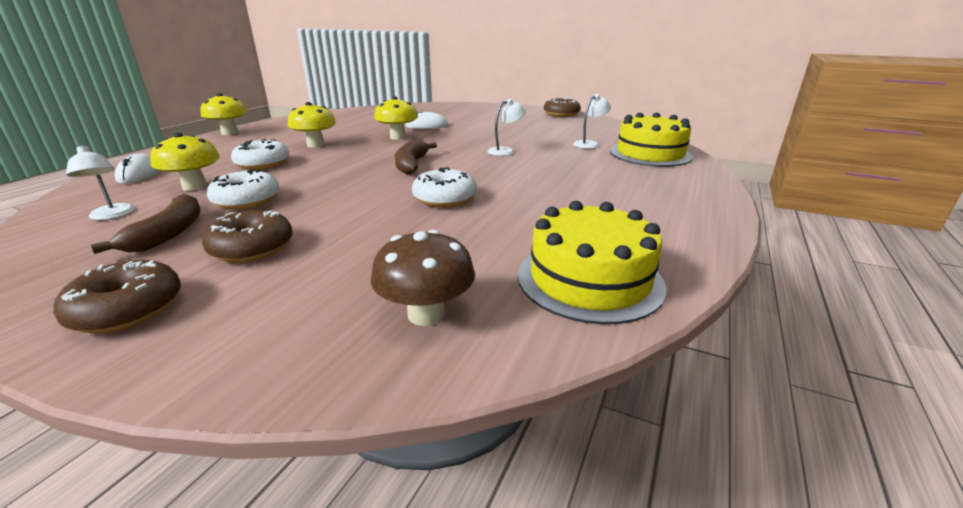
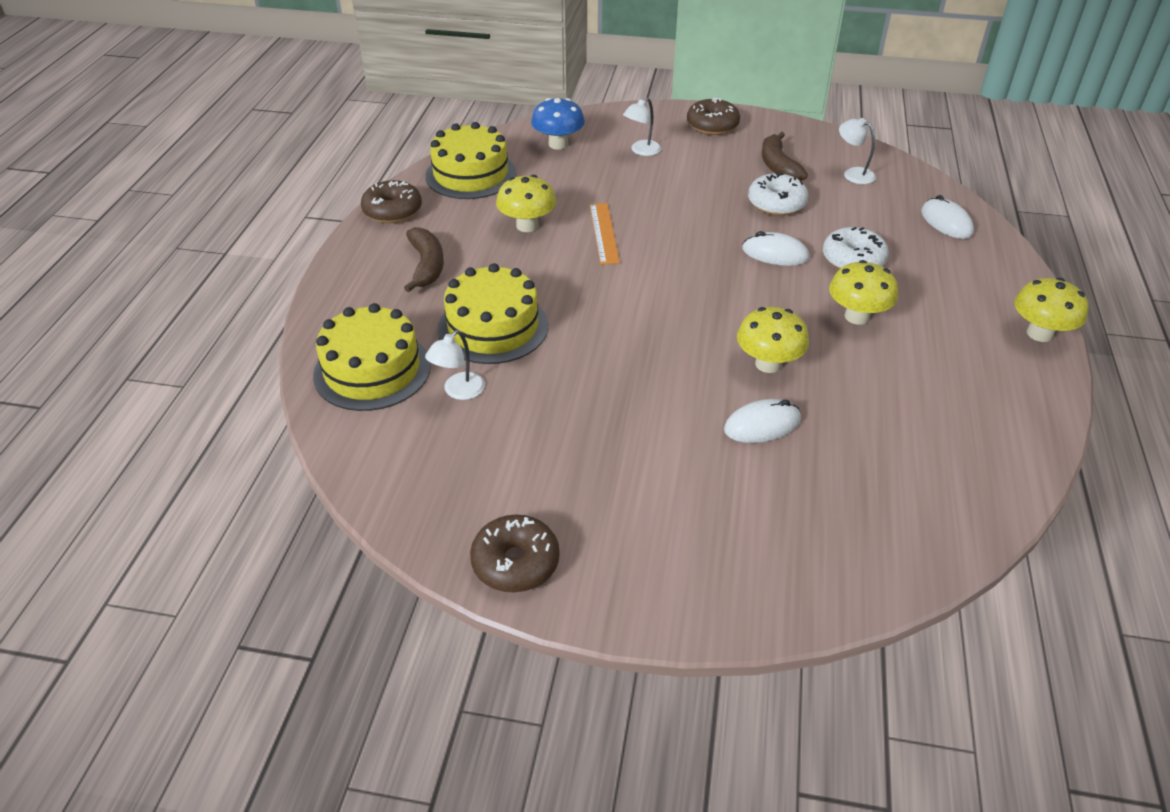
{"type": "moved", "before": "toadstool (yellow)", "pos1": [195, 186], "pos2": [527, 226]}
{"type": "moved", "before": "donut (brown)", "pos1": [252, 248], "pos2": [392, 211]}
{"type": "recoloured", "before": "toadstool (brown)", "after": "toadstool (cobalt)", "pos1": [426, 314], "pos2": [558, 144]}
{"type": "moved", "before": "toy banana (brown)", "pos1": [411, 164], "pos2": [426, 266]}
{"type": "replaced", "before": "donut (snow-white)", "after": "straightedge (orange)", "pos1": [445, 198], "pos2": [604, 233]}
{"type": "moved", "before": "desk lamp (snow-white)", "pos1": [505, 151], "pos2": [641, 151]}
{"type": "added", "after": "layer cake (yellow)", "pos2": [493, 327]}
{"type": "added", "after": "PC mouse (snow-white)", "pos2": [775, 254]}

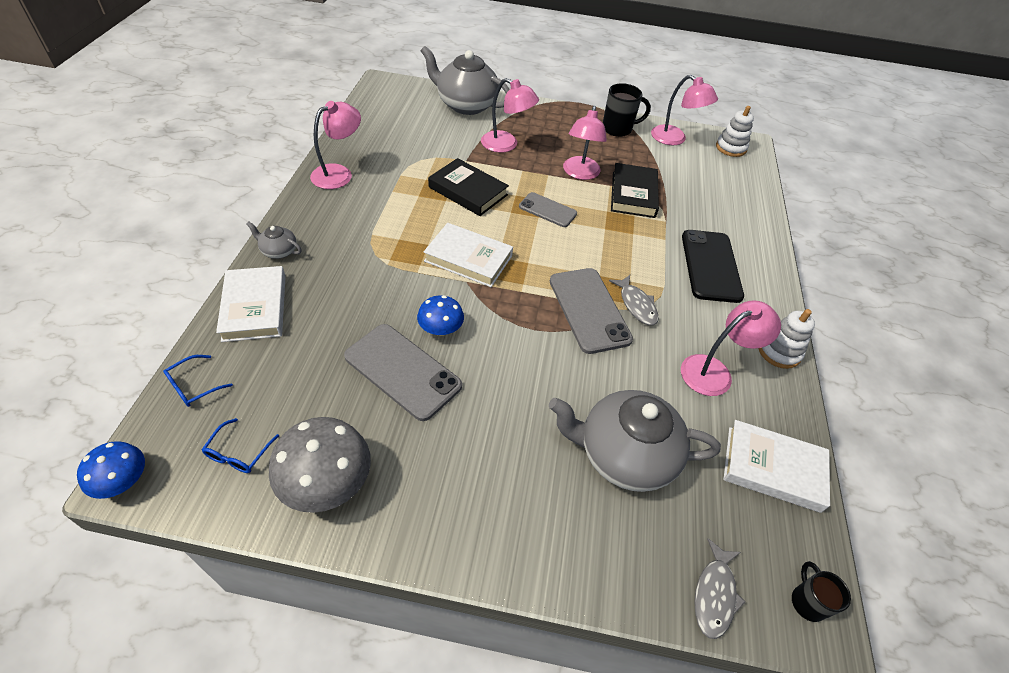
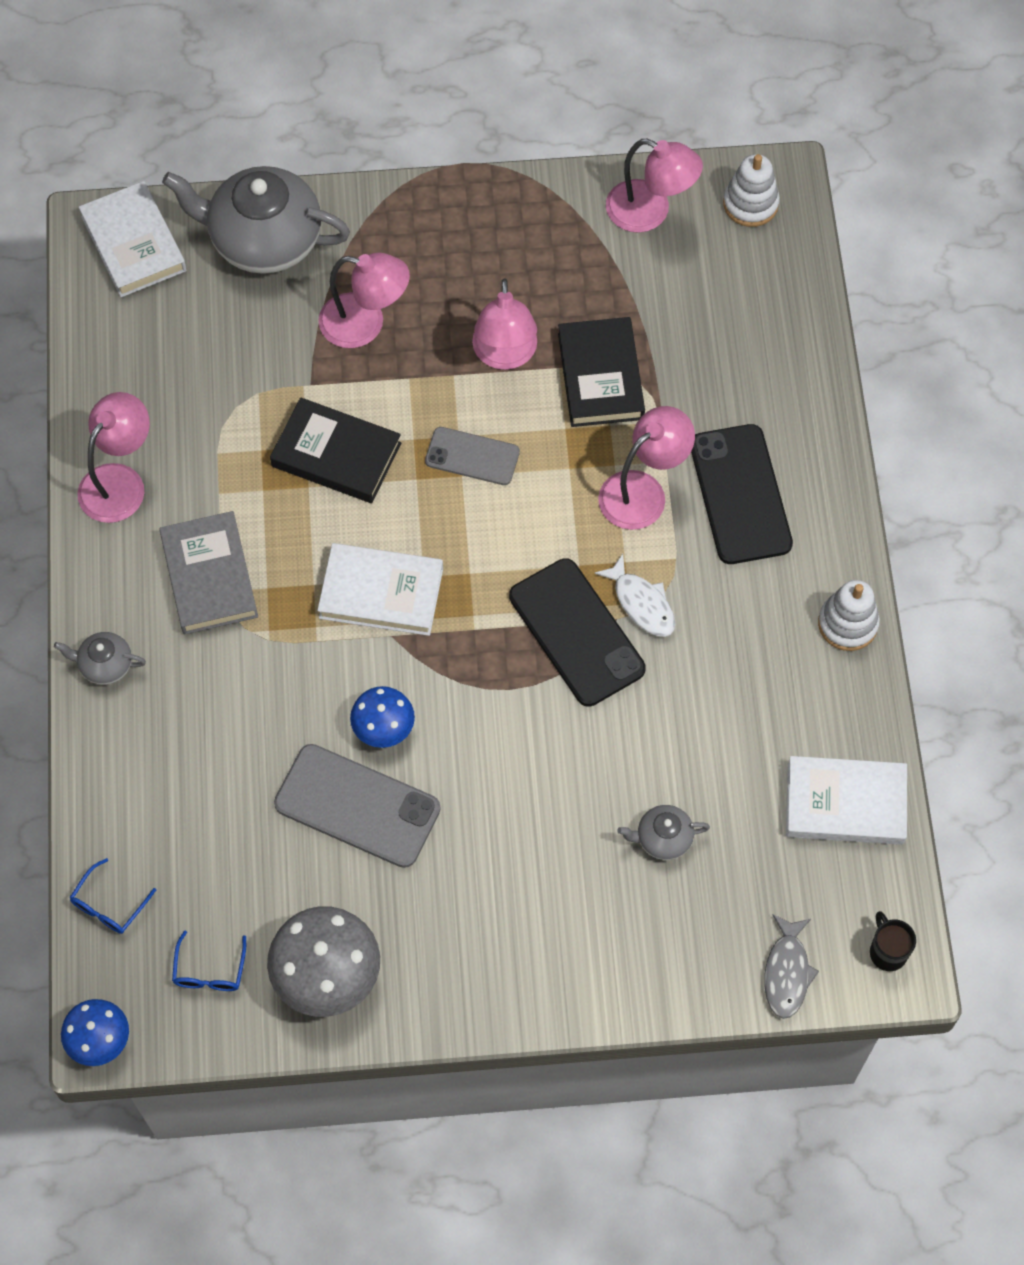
{"type": "moved", "before": "book (snow-white)", "pos1": [255, 307], "pos2": [134, 244]}
{"type": "resized", "before": "china teapot (ash-grey)", "pos1": [624, 454], "pos2": [663, 838], "scale": 0.45}
{"type": "recoloured", "before": "smartphone (ash-grey)", "after": "smartphone (black)", "pos1": [589, 310], "pos2": [576, 633]}
{"type": "removed", "before": "tea mug (black)", "pos1": [618, 129]}
{"type": "recoloured", "before": "fish figure (ash-grey)", "after": "fish figure (snow-white)", "pos1": [636, 305], "pos2": [641, 603]}
{"type": "moved", "before": "desk lamp (rosy)", "pos1": [714, 371], "pos2": [643, 491]}
{"type": "added", "after": "book (ash-grey)", "pos2": [209, 576]}

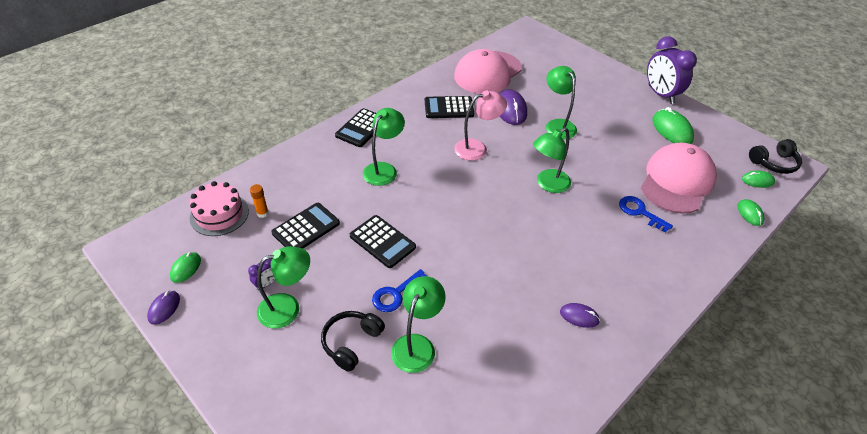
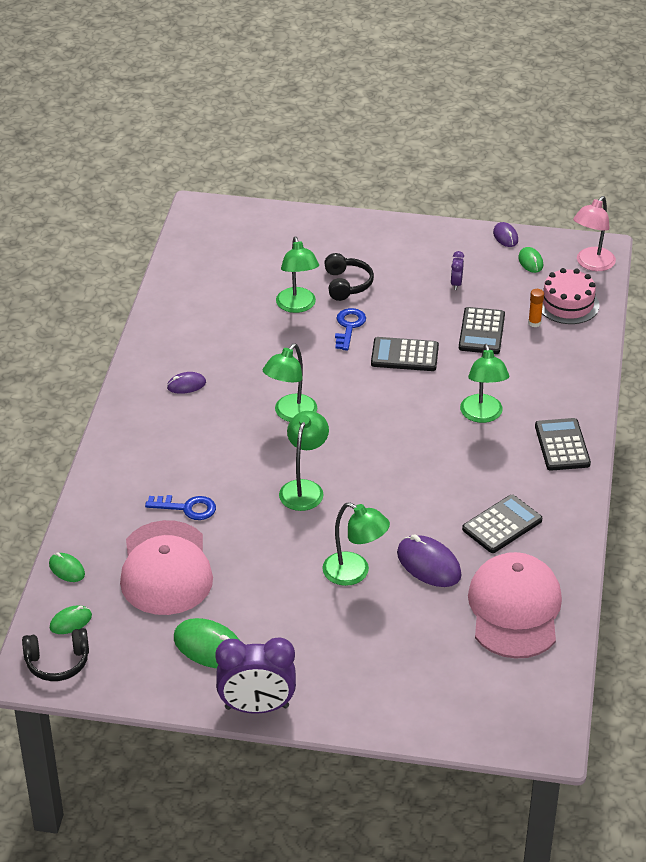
{"type": "moved", "before": "desk lamp (green)", "pos1": [288, 308], "pos2": [290, 414]}
{"type": "moved", "before": "desk lamp (rosy)", "pos1": [477, 148], "pos2": [591, 264]}
{"type": "turned", "before": "clock (royal purple)", "pos1": [660, 94], "pos2": [257, 707], "turn": 150}
{"type": "turned", "before": "headset (black)", "pos1": [773, 163], "pos2": [57, 662], "turn": -135}

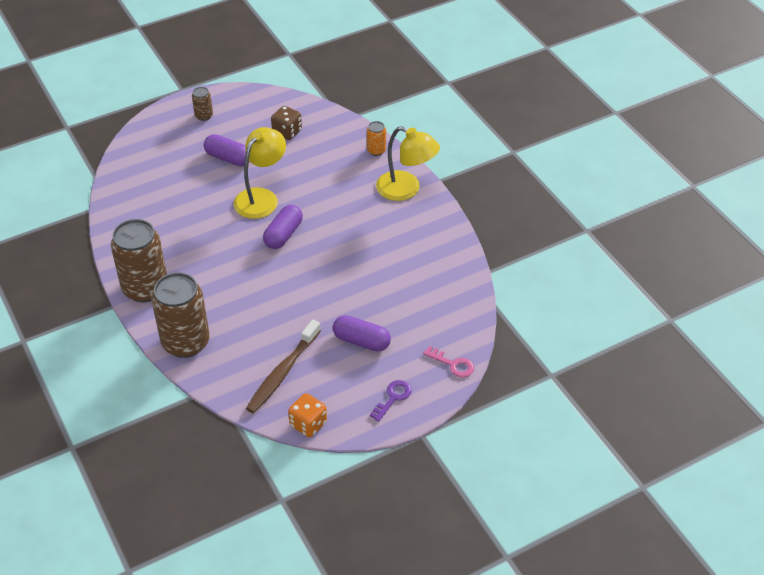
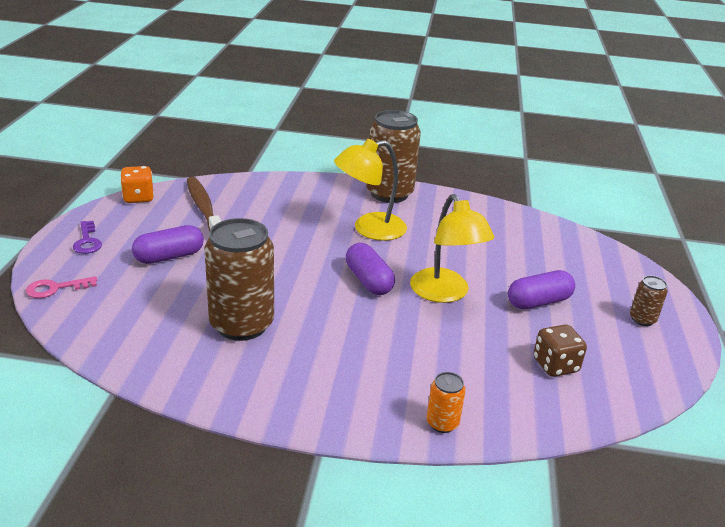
{"type": "moved", "before": "soda can (brown)", "pos1": [186, 342], "pos2": [241, 324]}
{"type": "moved", "before": "desk lamp (yellow)", "pos1": [406, 190], "pos2": [369, 229]}

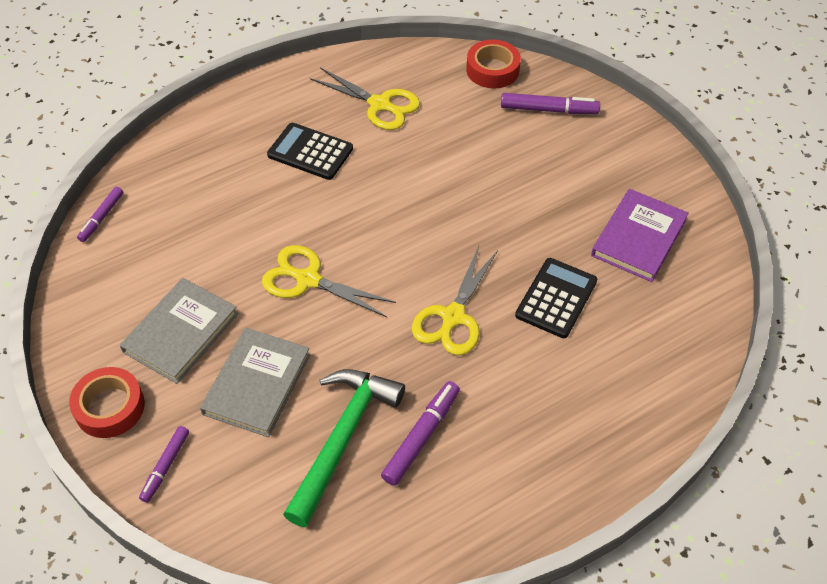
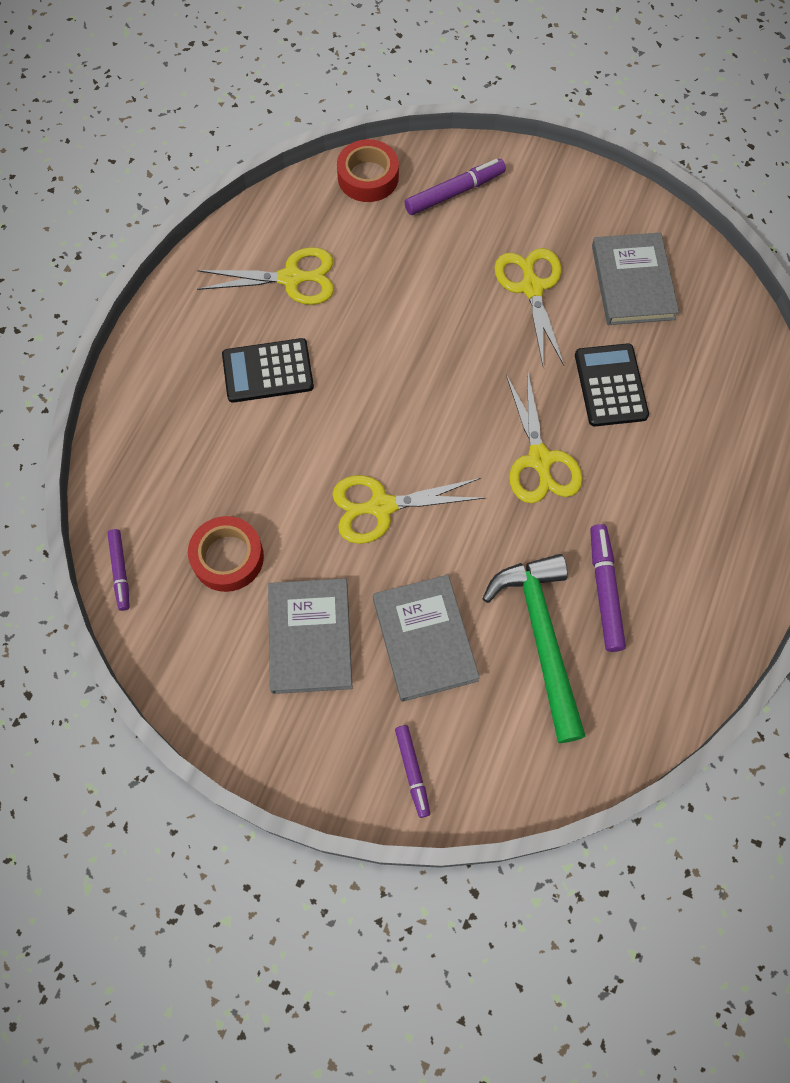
{"type": "moved", "before": "sticky tape (red)", "pos1": [110, 407], "pos2": [228, 557]}
{"type": "recoloured", "before": "book (royal purple)", "after": "book (ash-grey)", "pos1": [638, 238], "pos2": [632, 282]}
{"type": "added", "after": "pair of scissors (yellow)", "pos2": [532, 288]}

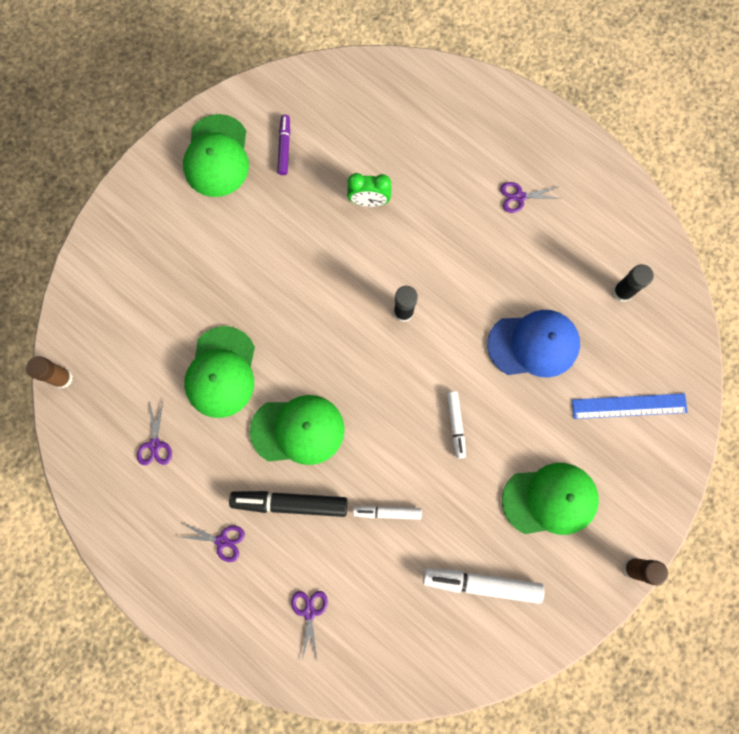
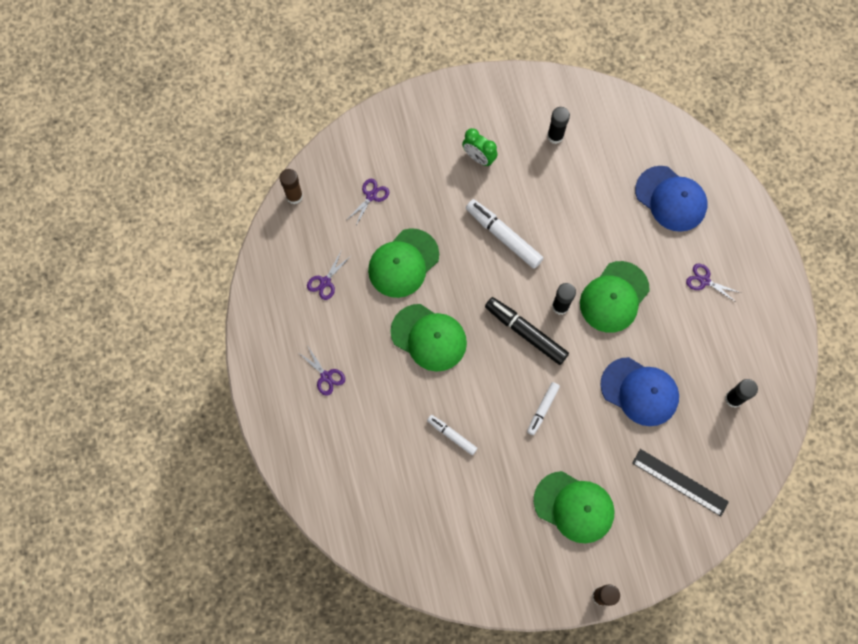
{"type": "moved", "before": "baseball cap (green)", "pos1": [217, 156], "pos2": [614, 297]}
{"type": "moved", "before": "felt pen (black)", "pos1": [290, 503], "pos2": [525, 333]}
{"type": "replaced", "before": "felt pen (royal purple)", "after": "stick of glue (black)", "pos1": [284, 147], "pos2": [555, 136]}
{"type": "moved", "before": "pair of scissors (royal purple)", "pos1": [309, 612], "pos2": [371, 196]}
{"type": "moved", "before": "clock (green)", "pos1": [369, 201], "pos2": [478, 158]}
{"type": "moved", "before": "felt pen (snow-white)", "pos1": [481, 584], "pos2": [503, 236]}
{"type": "recoloured", "before": "straightedge (cobalt)", "after": "straightedge (black)", "pos1": [629, 406], "pos2": [680, 482]}
{"type": "added", "after": "baseball cap (cobalt)", "pos2": [671, 199]}

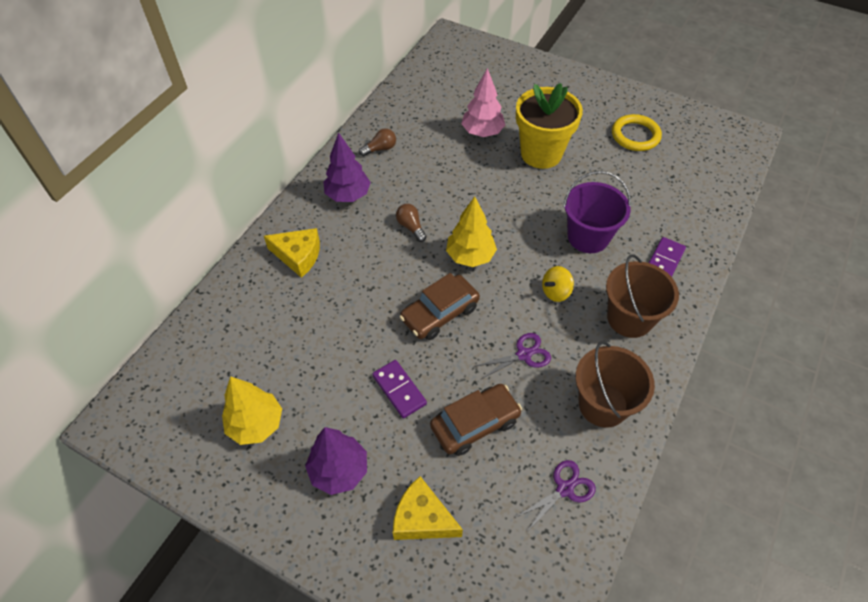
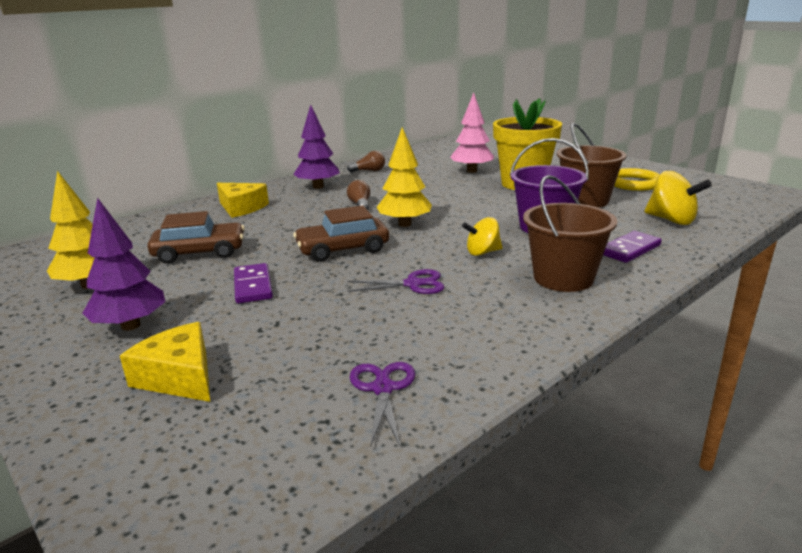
{"type": "moved", "before": "automobile (brown)", "pos1": [475, 424], "pos2": [200, 252]}
{"type": "turned", "before": "pair of scissors (royal purple)", "pos1": [565, 489], "pos2": [383, 388], "turn": -75}
{"type": "moved", "before": "bucket (brown)", "pos1": [603, 404], "pos2": [586, 201]}
{"type": "added", "after": "toy top (yellow)", "pos2": [671, 220]}

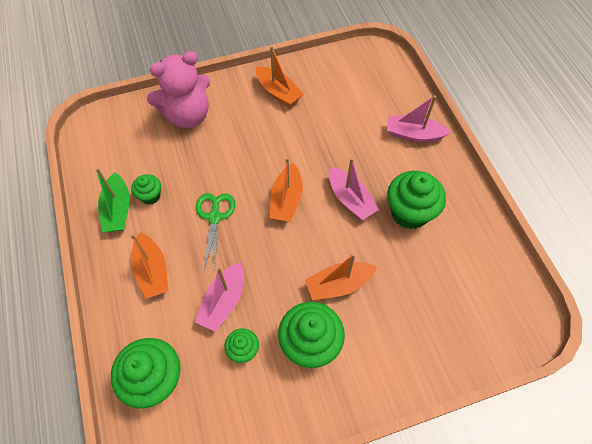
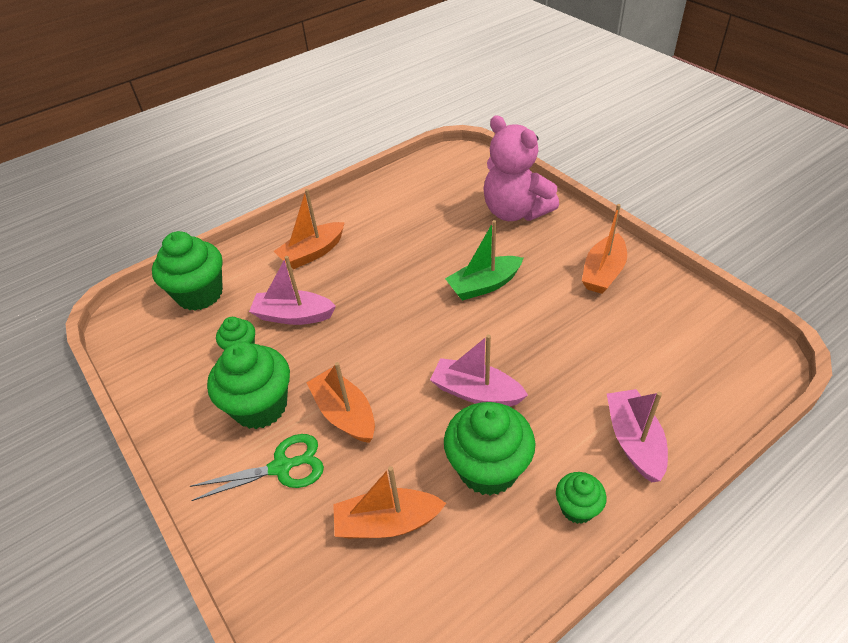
{"type": "moved", "before": "toy boat (green)", "pos1": [118, 210], "pos2": [484, 285]}
{"type": "moved", "before": "fairy cake (green)", "pos1": [150, 196], "pos2": [577, 508]}
{"type": "moved", "before": "pair of scissors (green)", "pos1": [214, 217], "pos2": [281, 467]}
{"type": "moved", "before": "toy boat (orange)", "pos1": [286, 200], "pos2": [387, 522]}
{"type": "turned", "before": "toy boat (rosy)", "pos1": [350, 199], "pos2": [476, 392], "turn": 75}

